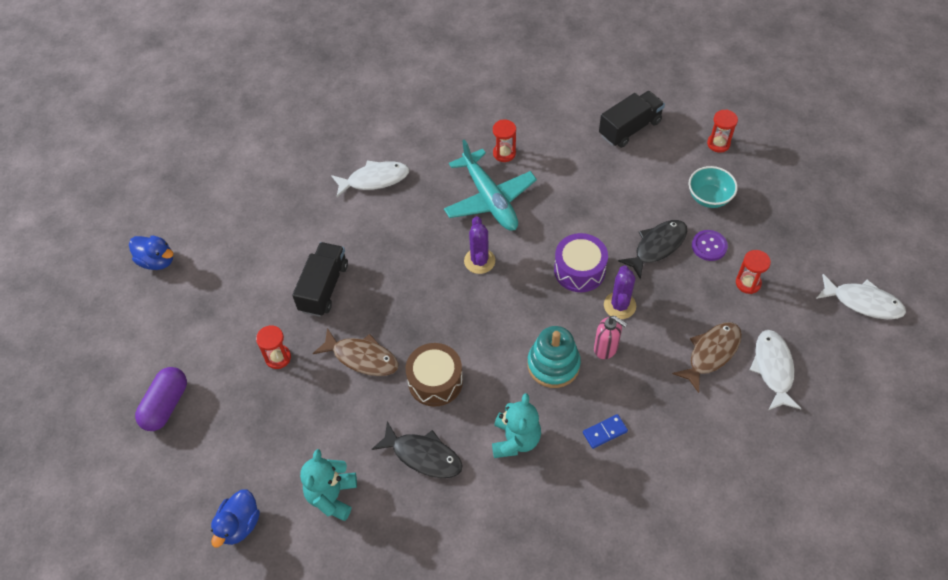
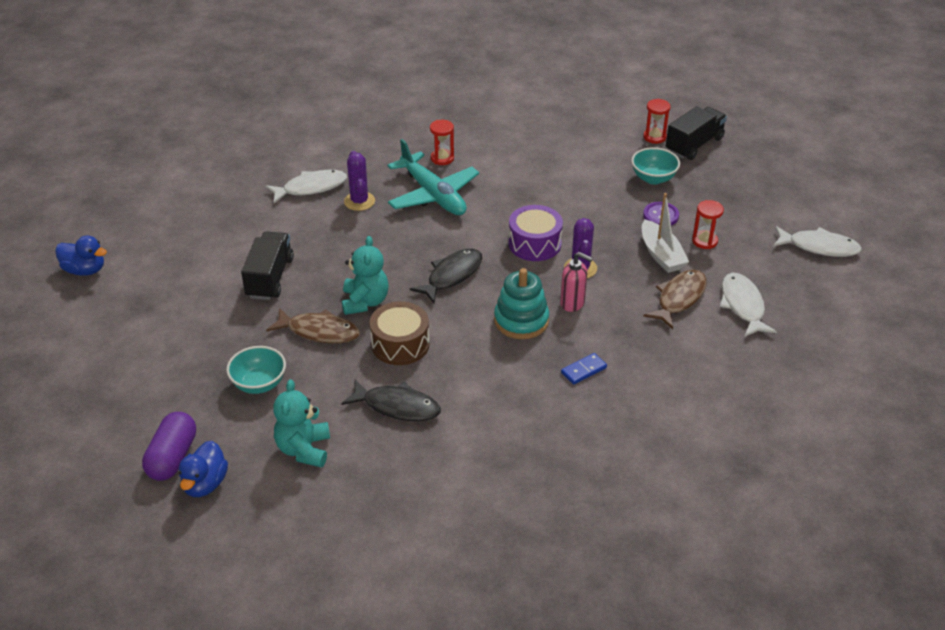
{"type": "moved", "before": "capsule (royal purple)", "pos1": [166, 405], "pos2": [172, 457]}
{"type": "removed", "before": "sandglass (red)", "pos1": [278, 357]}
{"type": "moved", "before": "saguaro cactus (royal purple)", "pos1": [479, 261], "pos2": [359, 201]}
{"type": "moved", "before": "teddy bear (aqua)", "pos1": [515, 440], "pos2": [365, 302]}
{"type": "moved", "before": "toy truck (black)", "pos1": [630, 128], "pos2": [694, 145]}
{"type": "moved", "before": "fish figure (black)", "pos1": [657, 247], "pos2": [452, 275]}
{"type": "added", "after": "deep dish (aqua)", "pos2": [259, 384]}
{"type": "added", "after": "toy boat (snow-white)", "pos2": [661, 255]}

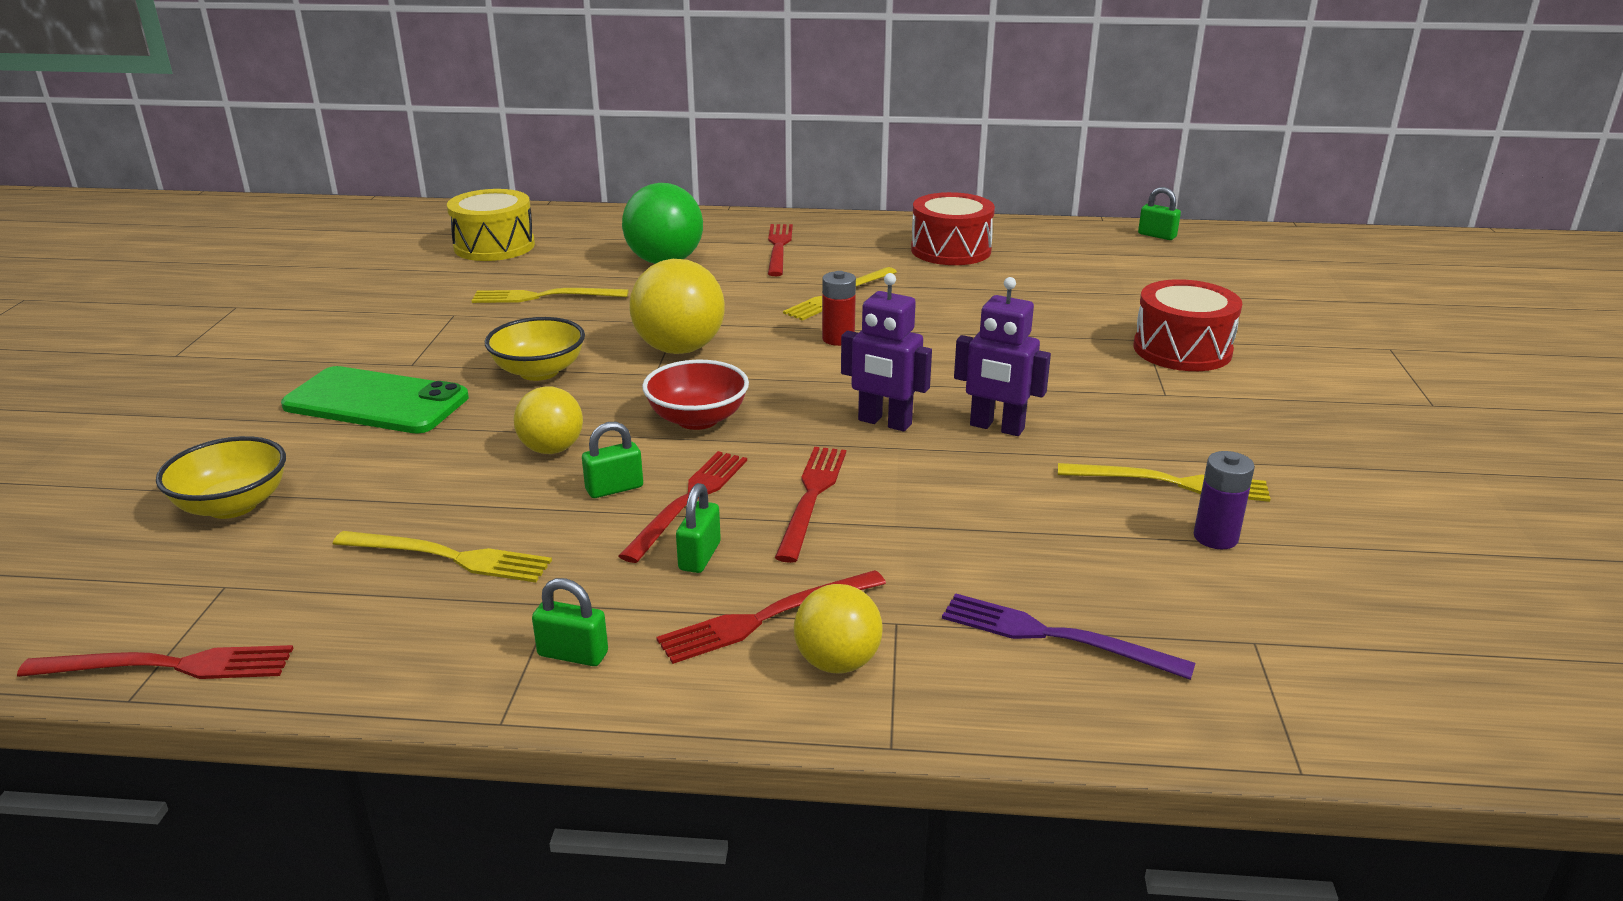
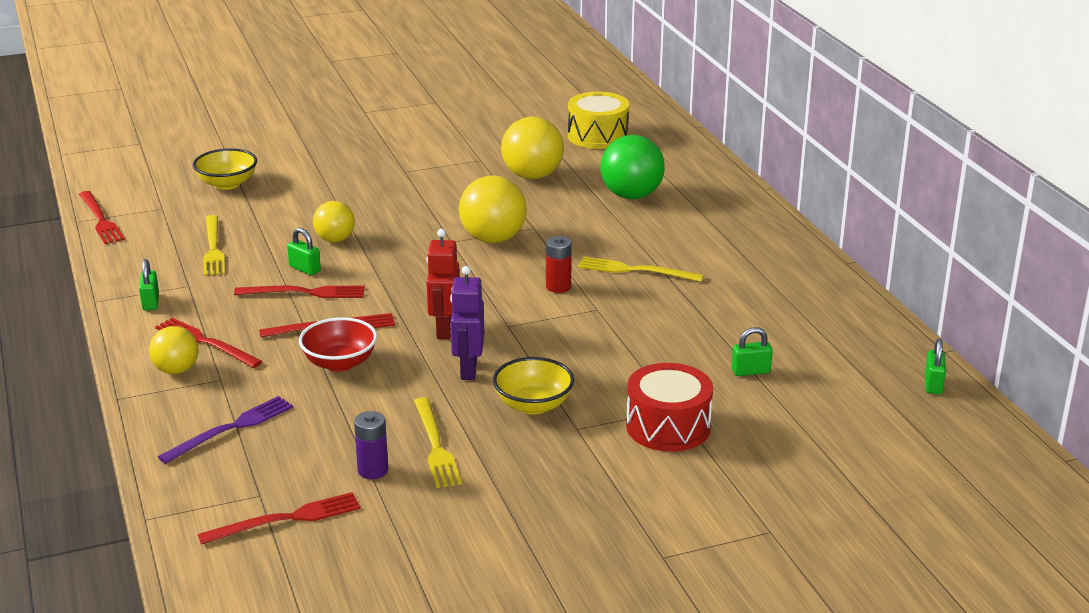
{"type": "removed", "before": "smartphone (green)", "pos1": [376, 402]}
{"type": "replaced", "before": "fork (yellow)", "after": "ball (yellow)", "pos1": [544, 296], "pos2": [532, 176]}
{"type": "moved", "before": "deep dish (yellow)", "pos1": [539, 371], "pos2": [533, 405]}
{"type": "moved", "before": "deep dish (red)", "pos1": [697, 419], "pos2": [340, 363]}
{"type": "moved", "before": "padlock (green)", "pos1": [699, 556], "pos2": [750, 371]}
{"type": "moved", "before": "fork (red)", "pos1": [778, 247], "pos2": [286, 519]}
{"type": "recoloured", "before": "robot (royal purple)", "after": "robot (red)", "pos1": [884, 422], "pos2": [444, 329]}
{"type": "removed", "before": "drum (red)", "pos1": [950, 250]}
{"type": "turned", "before": "fork (royal purple)", "pos1": [1055, 636], "pos2": [231, 428], "turn": 45}

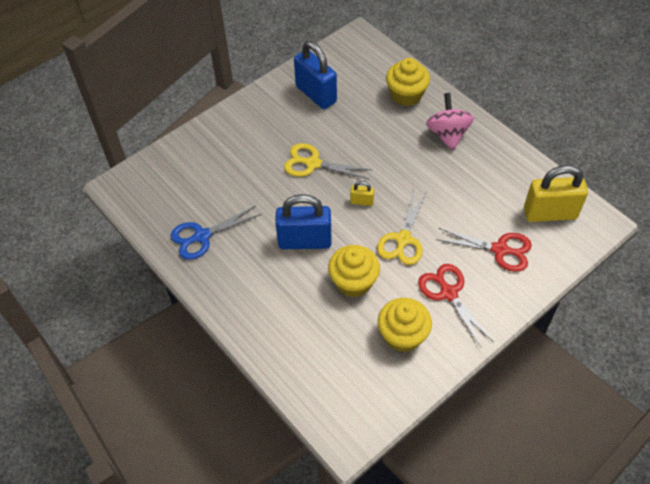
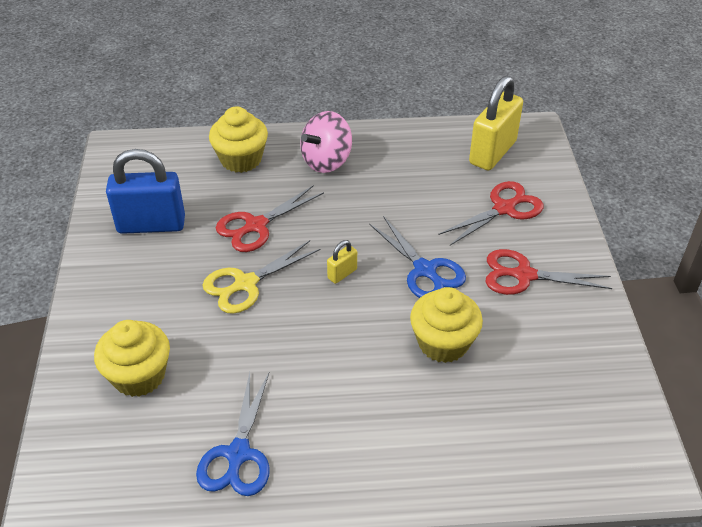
{"type": "removed", "before": "padlock (cobalt)", "pos1": [305, 241]}
{"type": "recoloured", "before": "pair of scissors (yellow)", "after": "pair of scissors (cobalt)", "pos1": [403, 239], "pos2": [425, 270]}
{"type": "moved", "before": "fairy cake (yellow)", "pos1": [402, 335], "pos2": [139, 376]}
{"type": "turned", "before": "toy top (rosy)", "pos1": [447, 134], "pos2": [326, 161], "turn": -75}
{"type": "added", "after": "pair of scissors (red)", "pos2": [255, 226]}

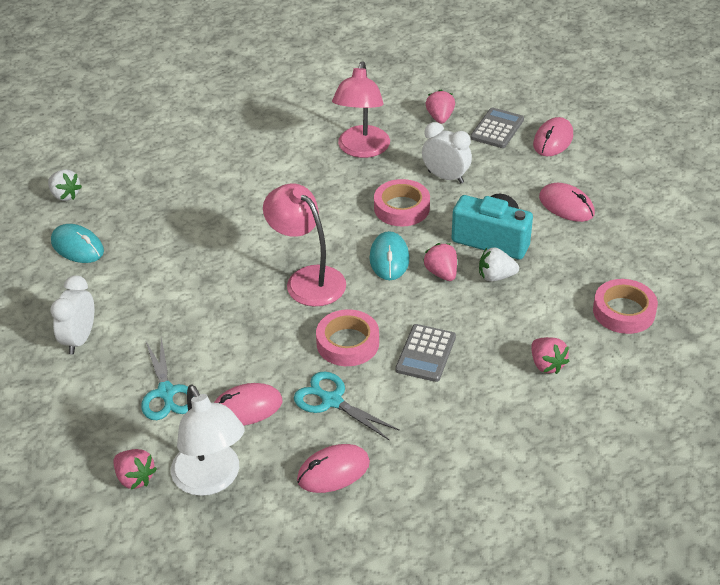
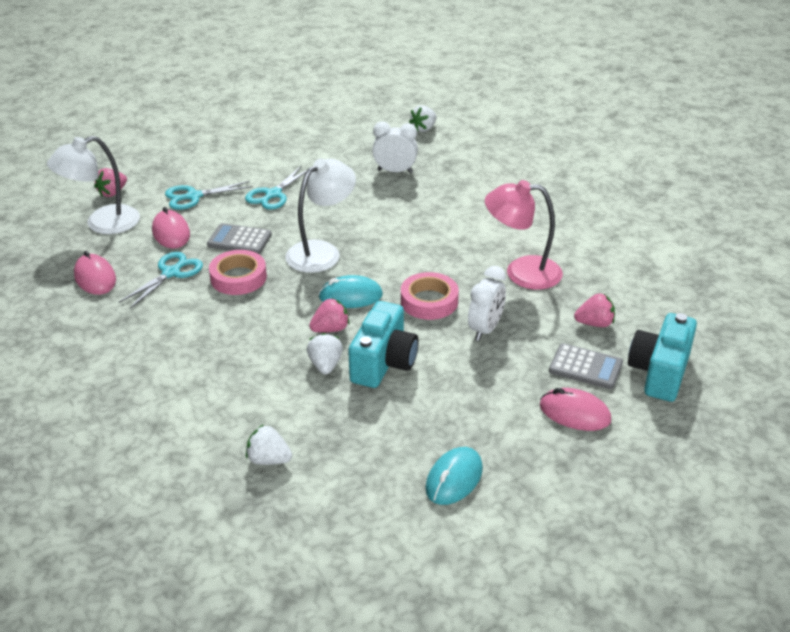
{"type": "moved", "before": "clock (snow-white)", "pos1": [79, 339], "pos2": [395, 171]}
{"type": "moved", "before": "PC mouse (aqua)", "pos1": [77, 247], "pos2": [454, 479]}
{"type": "recoloured", "before": "desk lamp (rosy)", "after": "desk lamp (snow-white)", "pos1": [307, 279], "pos2": [321, 252]}
{"type": "moved", "before": "pocket calculator (ash-grey)", "pos1": [425, 353], "pos2": [239, 240]}
{"type": "removed", "before": "toy strawberry (rosy)", "pos1": [546, 365]}
{"type": "removed", "before": "PC mouse (rosy)", "pos1": [566, 206]}
{"type": "replaced", "before": "sticky tape (rosy)", "after": "toy strawberry (snow-white)", "pos1": [624, 311], "pos2": [268, 459]}
{"type": "added", "after": "pair of scissors (aqua)", "pos2": [273, 194]}
{"type": "added", "after": "camera (aqua)", "pos2": [659, 372]}

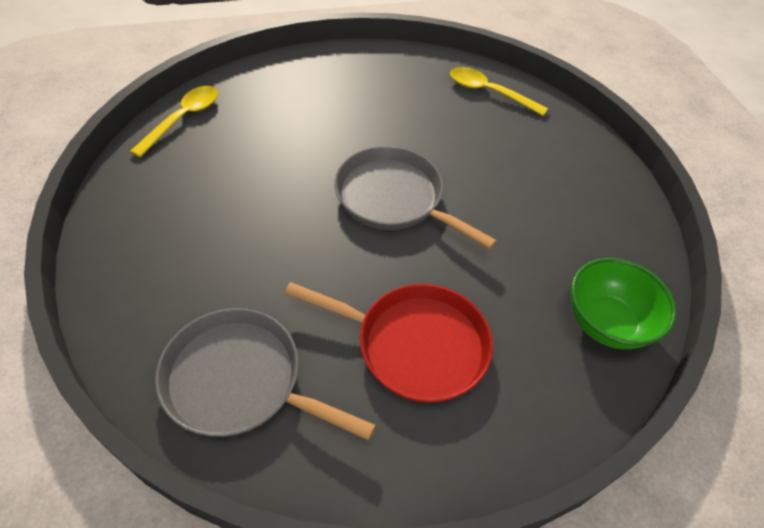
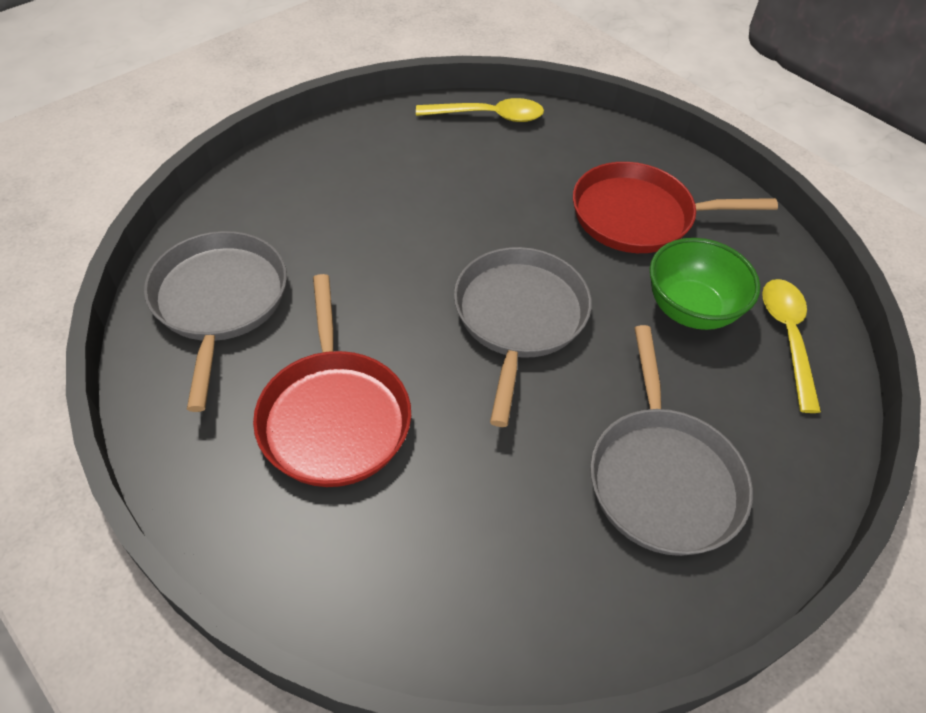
{"type": "moved", "before": "deep dish (green)", "pos1": [606, 323], "pos2": [690, 309]}
{"type": "added", "after": "skillet (red)", "pos2": [638, 216]}
{"type": "added", "after": "skillet (ash-grey)", "pos2": [663, 478]}

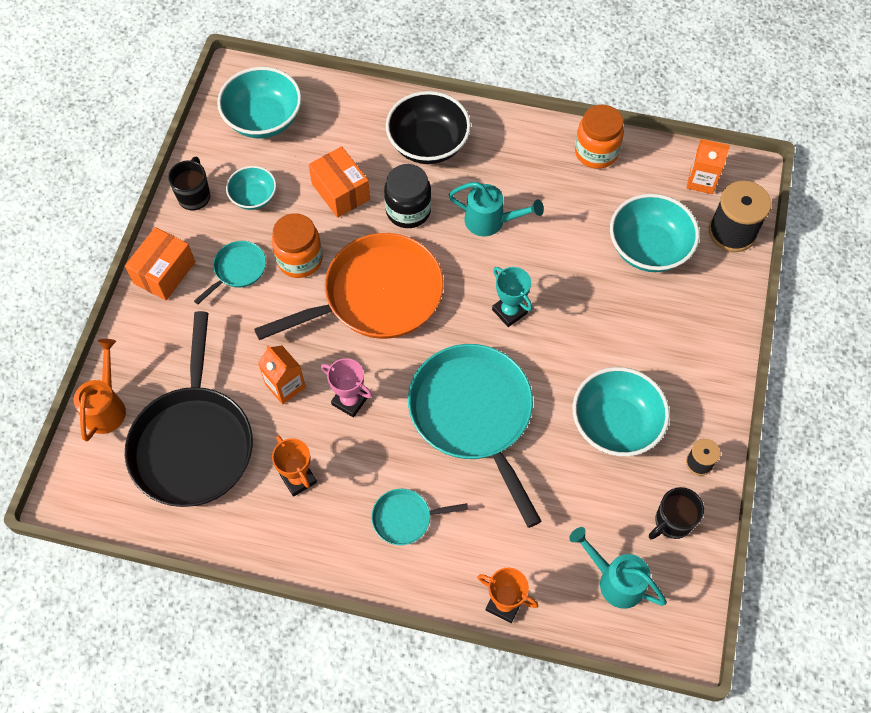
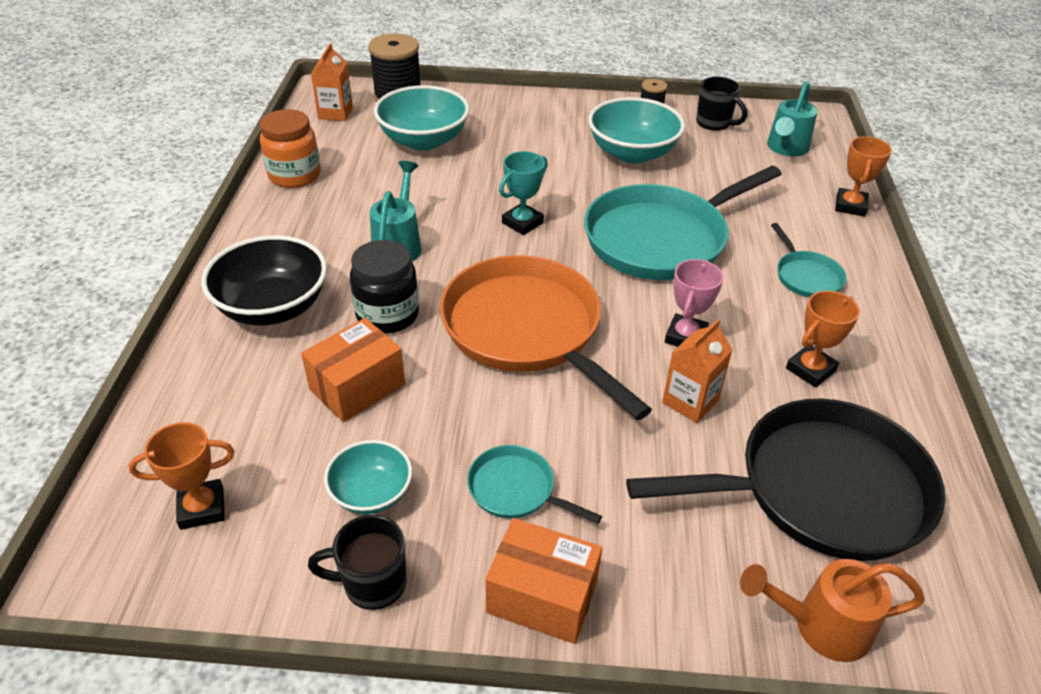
{"type": "replaced", "before": "deep dish (aqua)", "after": "award cup (orange)", "pos1": [263, 119], "pos2": [202, 508]}
{"type": "removed", "before": "preserve jar (orange)", "pos1": [300, 259]}

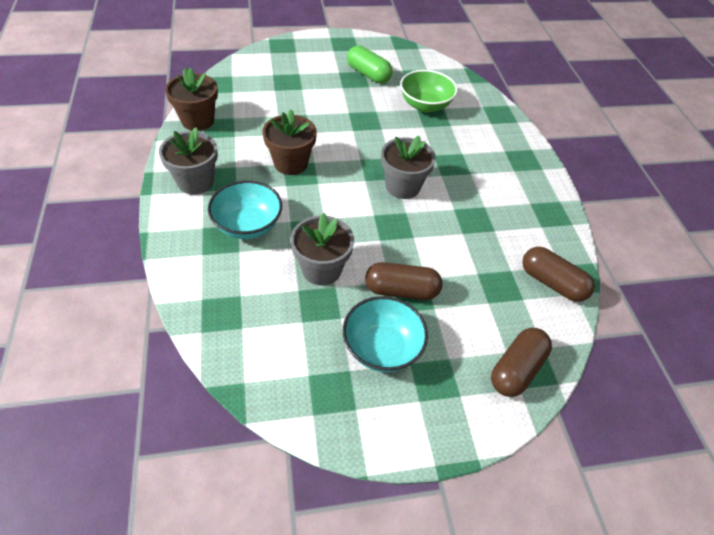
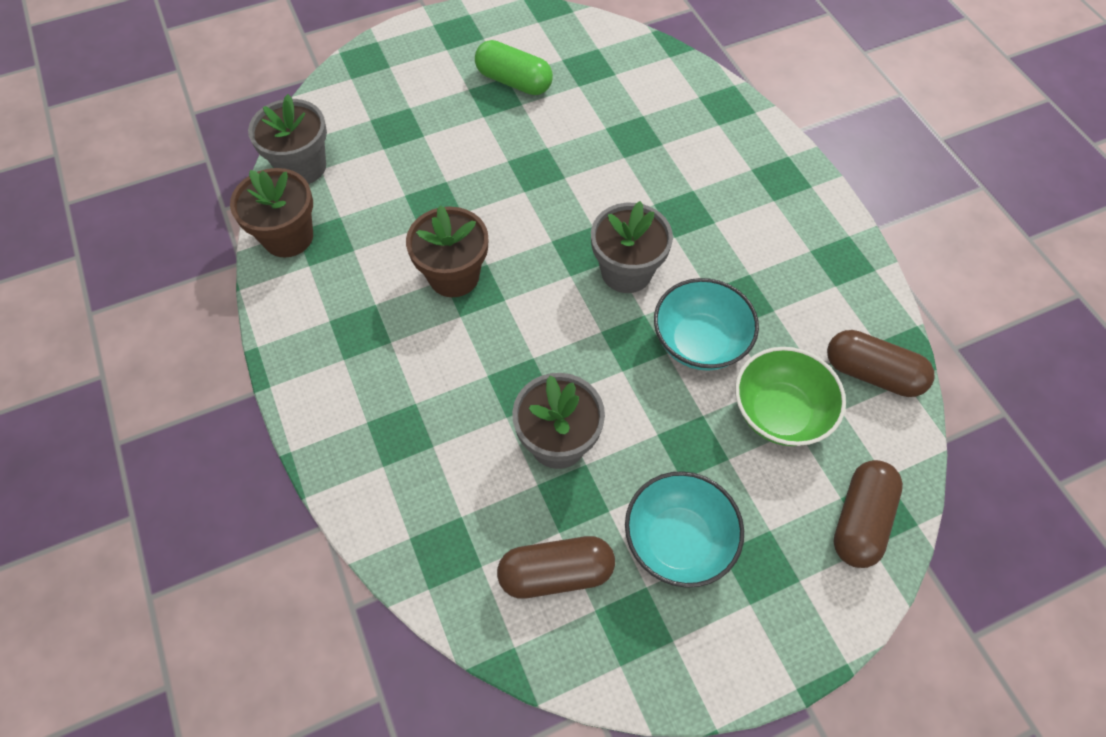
{"type": "moved", "before": "flower pot (ash-grey)", "pos1": [195, 182], "pos2": [302, 167]}
{"type": "moved", "before": "deep dish (aqua)", "pos1": [248, 225], "pos2": [699, 342]}
{"type": "moved", "before": "capsule (brown)", "pos1": [401, 290], "pos2": [556, 573]}
{"type": "moved", "before": "deep dish (green)", "pos1": [425, 105], "pos2": [780, 412]}

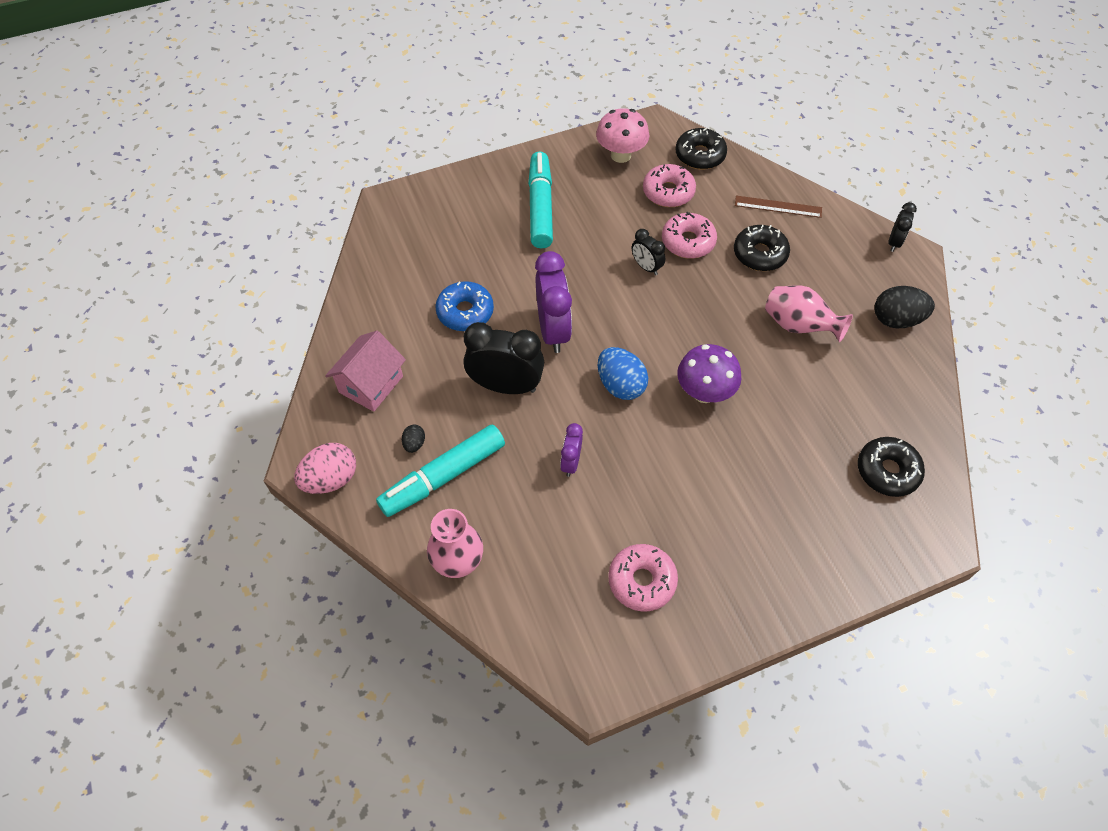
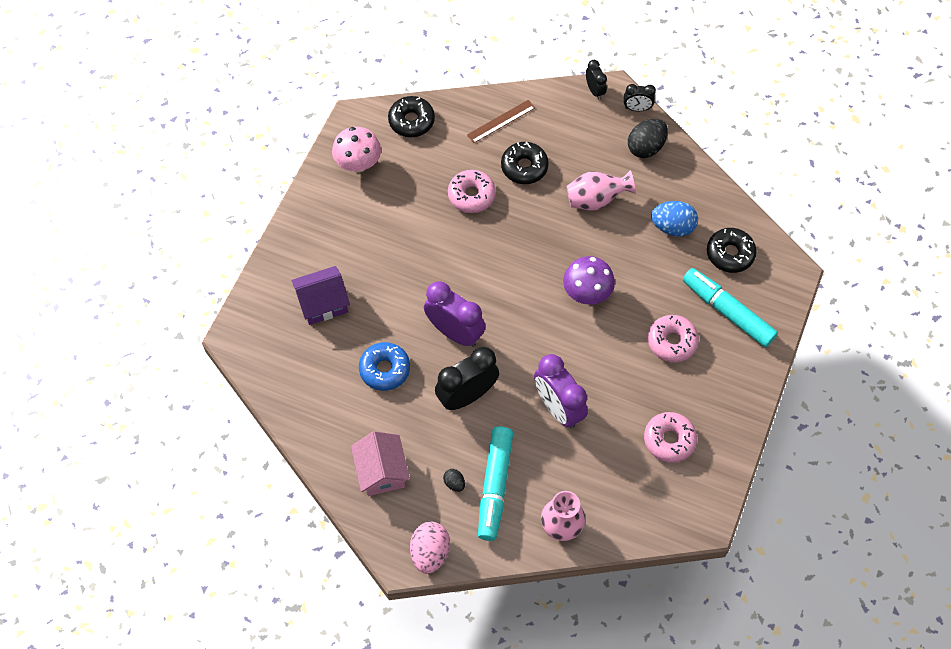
{"type": "moved", "before": "felt pen (aqua)", "pos1": [540, 207], "pos2": [727, 311]}
{"type": "resized", "before": "clock (royal purple)", "pos1": [571, 462], "pos2": [558, 408], "scale": 1.91}
{"type": "moved", "before": "egg shape (cobalt)", "pos1": [620, 385], "pos2": [672, 227]}
{"type": "moved", "before": "clock (black)", "pos1": [646, 267], "pos2": [637, 108]}
{"type": "moved", "before": "donut (rosy)", "pos1": [668, 192], "pos2": [672, 342]}
{"type": "added", "after": "toy house (royal purple)", "pos2": [323, 303]}

